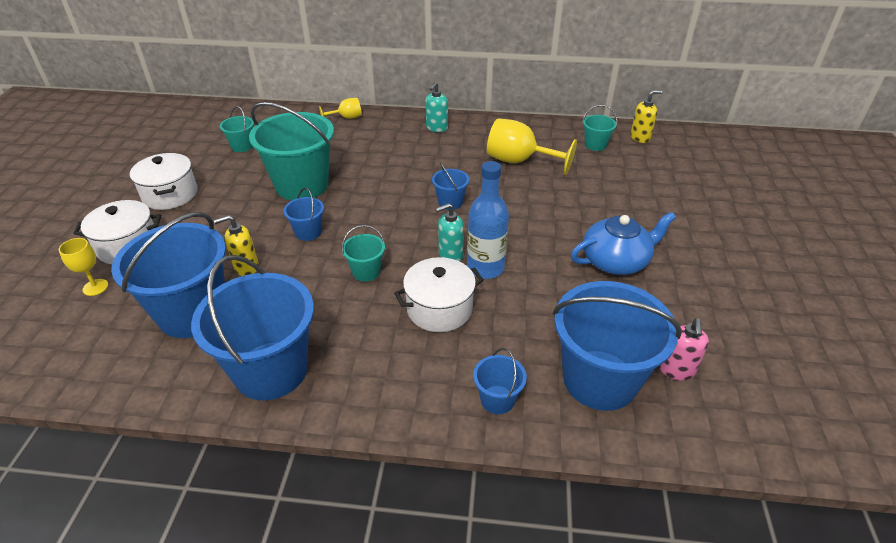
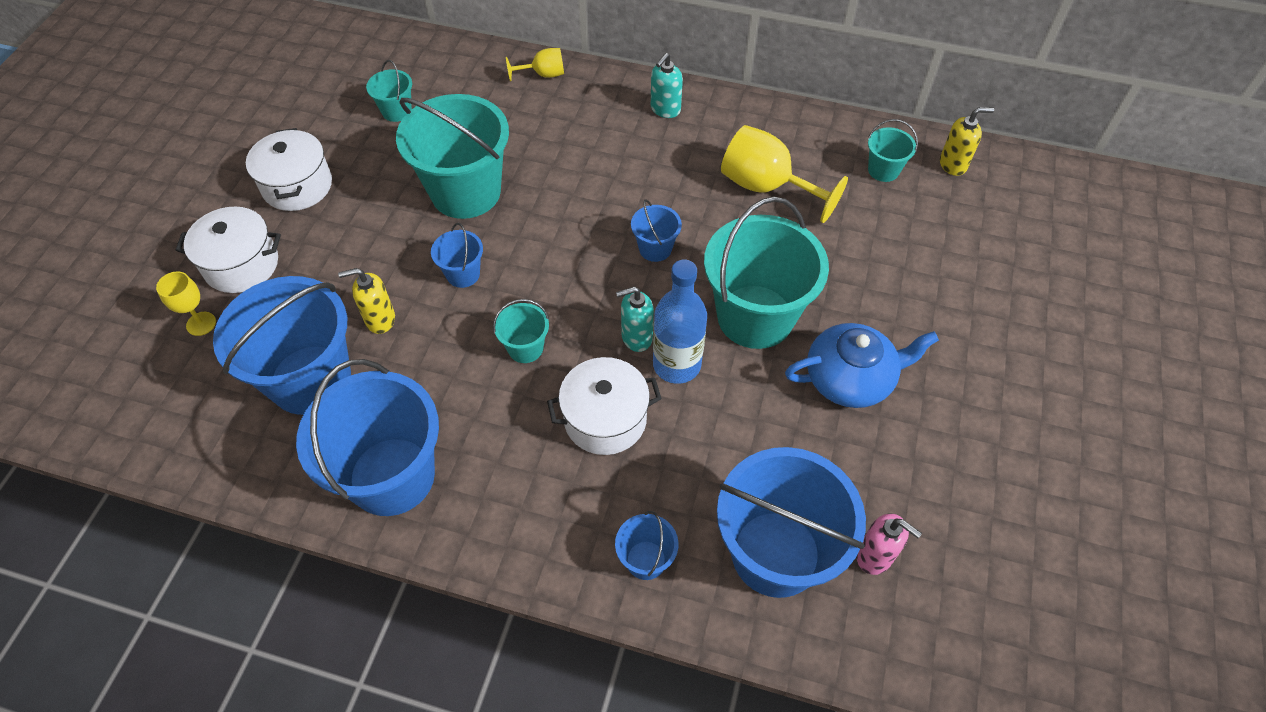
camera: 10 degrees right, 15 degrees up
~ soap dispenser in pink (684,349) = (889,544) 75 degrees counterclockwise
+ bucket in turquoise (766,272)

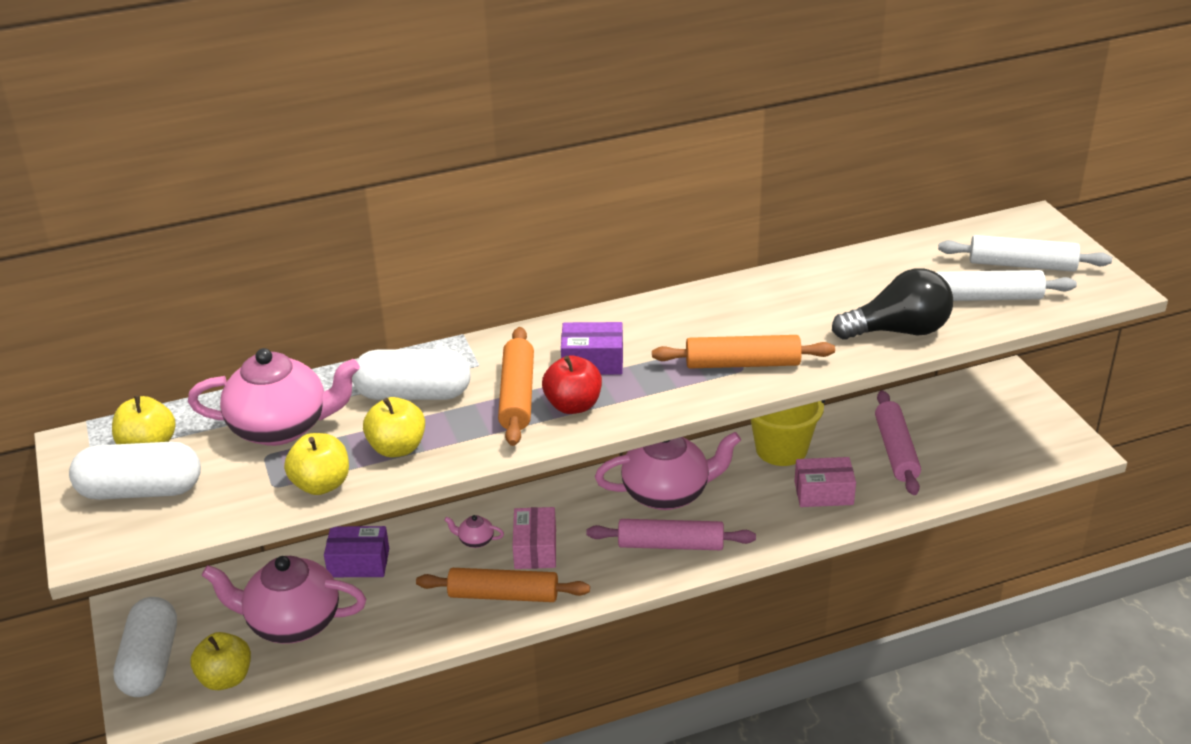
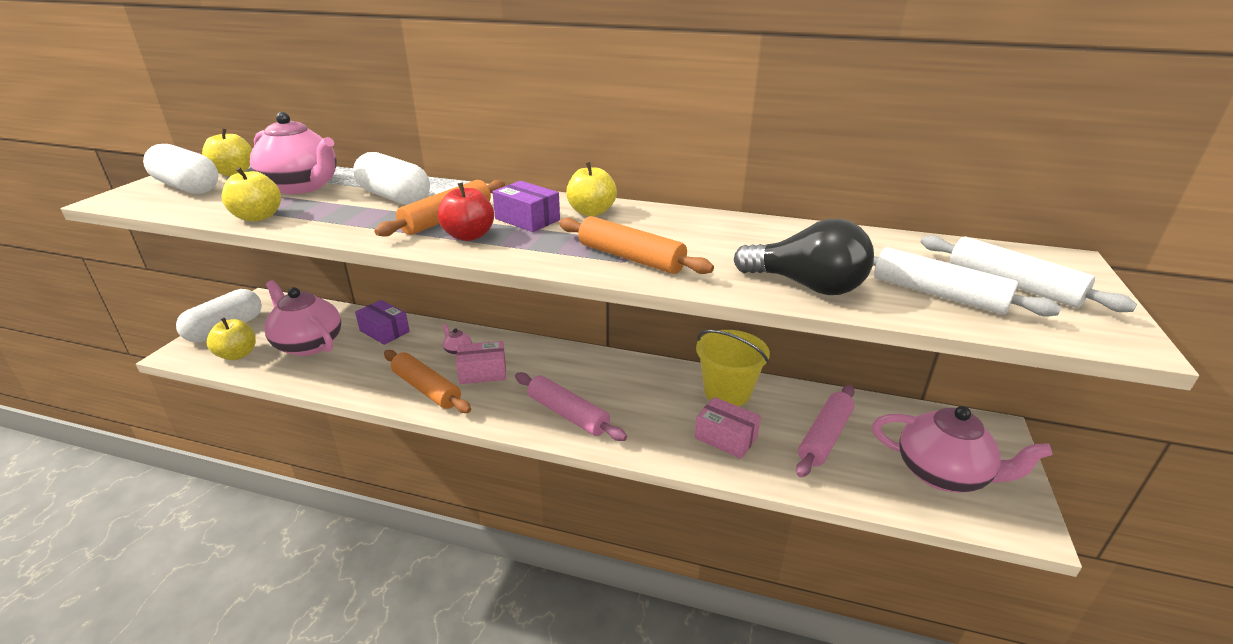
camera: 35 degrees right, 5 degrees down
~ apple in yellow (394,427) to (591,189)
~ box in pink (534,538) = (481,362) 45 degrees clockwise
~ teapot in pink (668,471) to (962,449)

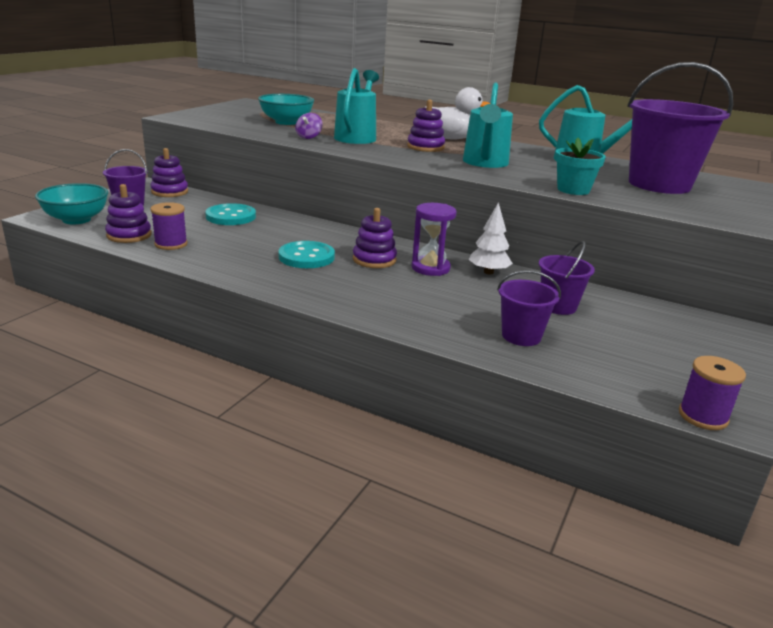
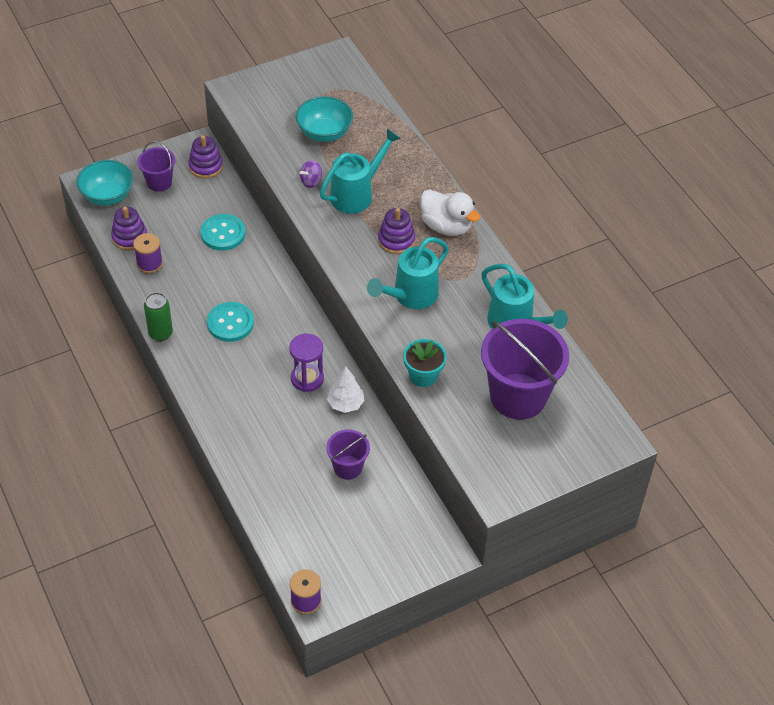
camera: 35 degrees right, 25 degrees up
- stacking toy in purple (375,238)
- bucket in purple (529,308)
+ can in green (158,316)

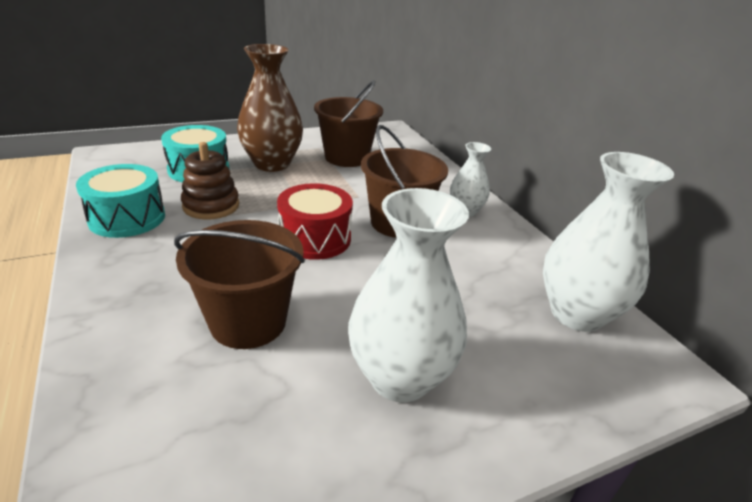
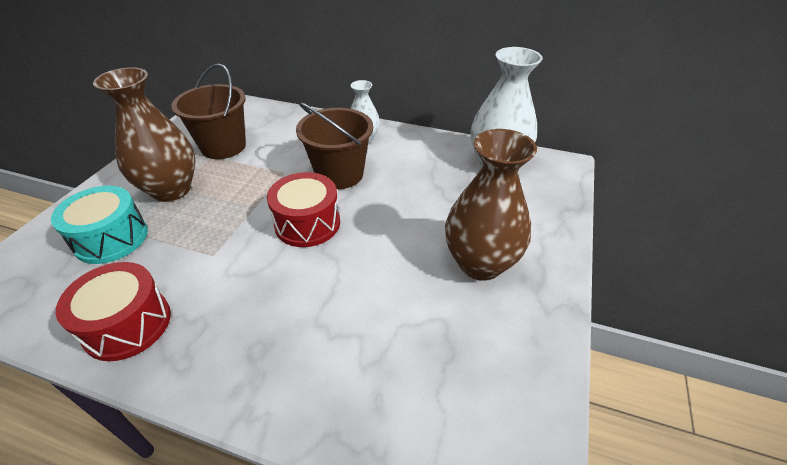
camera: 45 degrees left, 10 degrees up
~ drum in turquoise (120,201) to drum in red (113,311)
- bucket in brown (239,284)
- stacking toy in brown (210,180)
~ vase in white (408,295) to vase in brown (491,205)

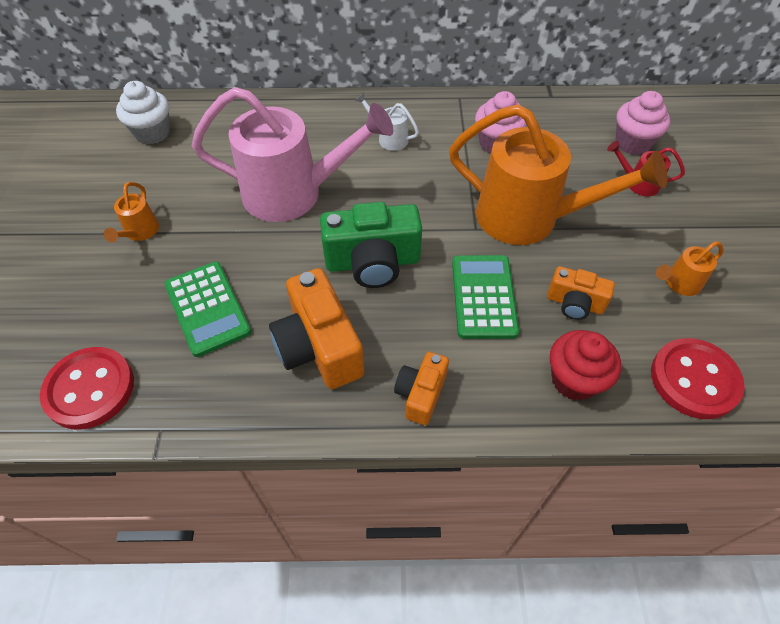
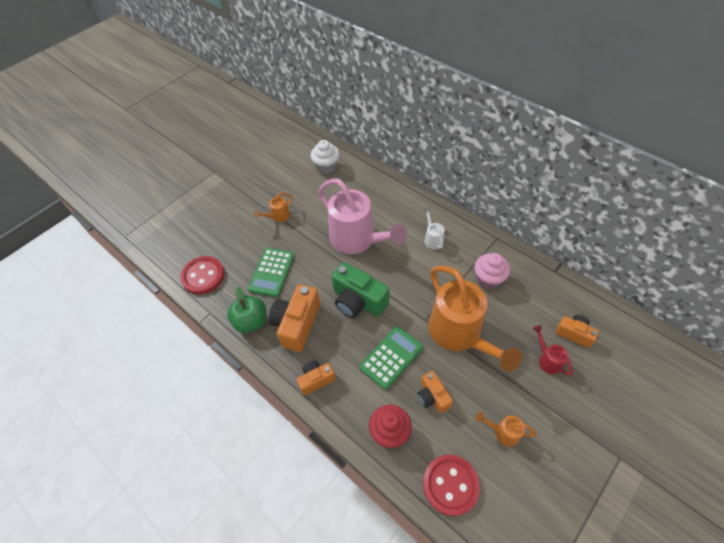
camera: 45 degrees right, 0 degrees up
~ cupcake in pink (643,123) to camera in orange (577,331)
+ apple in green (246,310)

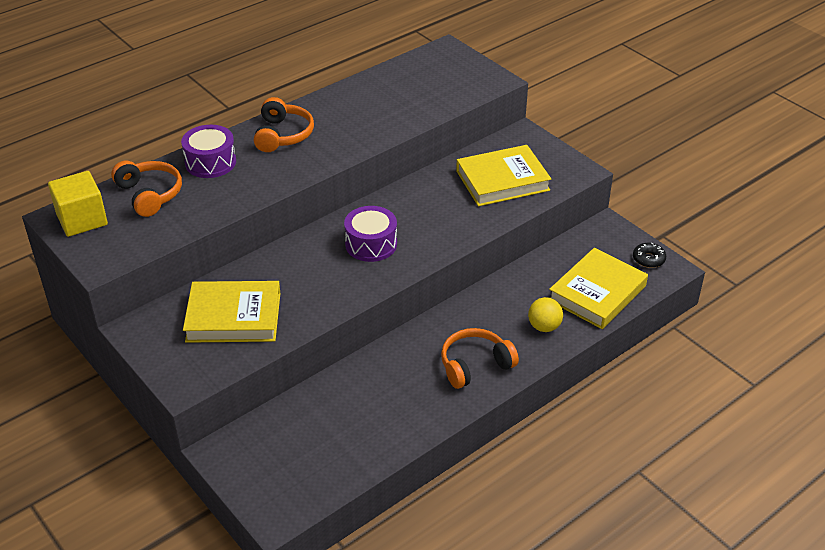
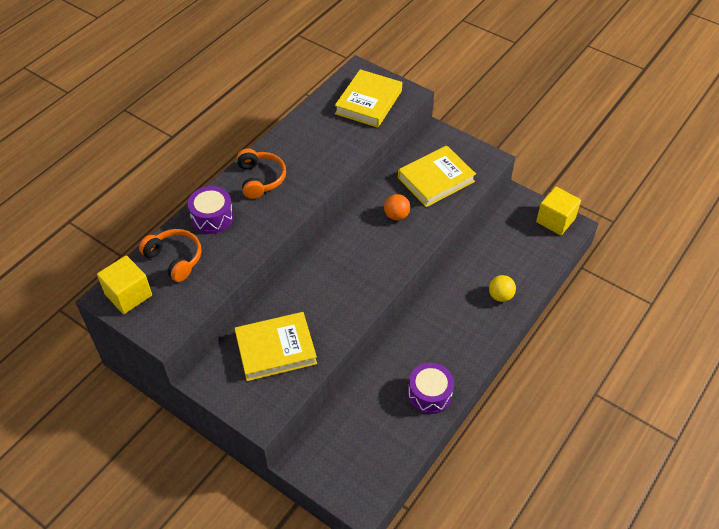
camera: 15 degrees left, 10 degrees up
~ drum in purple (370,234) to (431,388)
- headphones in orange (480,358)
~ book in yellow (598,288) to (368,98)
~ donut in black (649,255) to cube in yellow (558,211)
+ ball in orange (397,207)

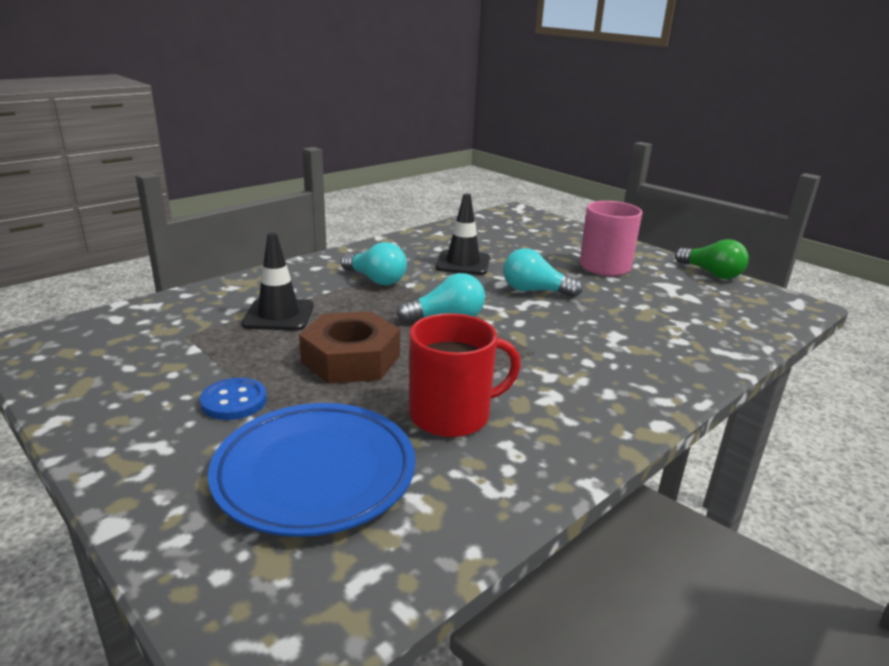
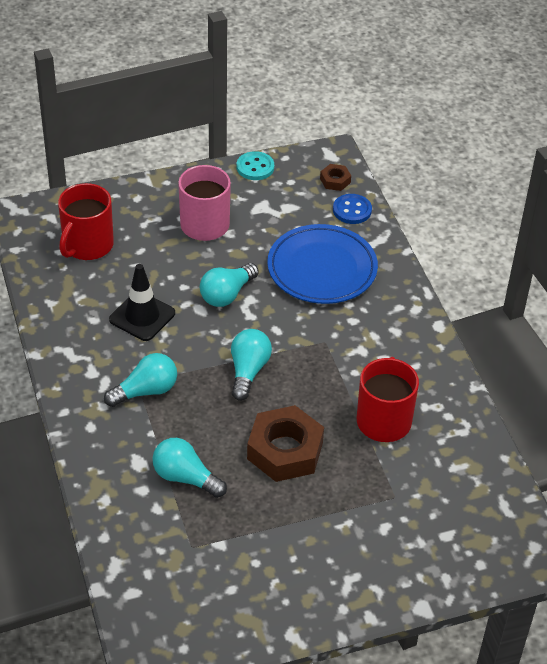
camera: 65 degrees left, 20 degrees up
~ button in blue (233,399) to (352,209)
~ plate in blue (311,470) to (322,264)
~ traffic cone in black (277,281) to light bulb in turquoise (189,468)
~ light bulb in green (712,259) to button in turquoise (255,165)
+ mug in red (86,221)
+ nut in brown (335,177)

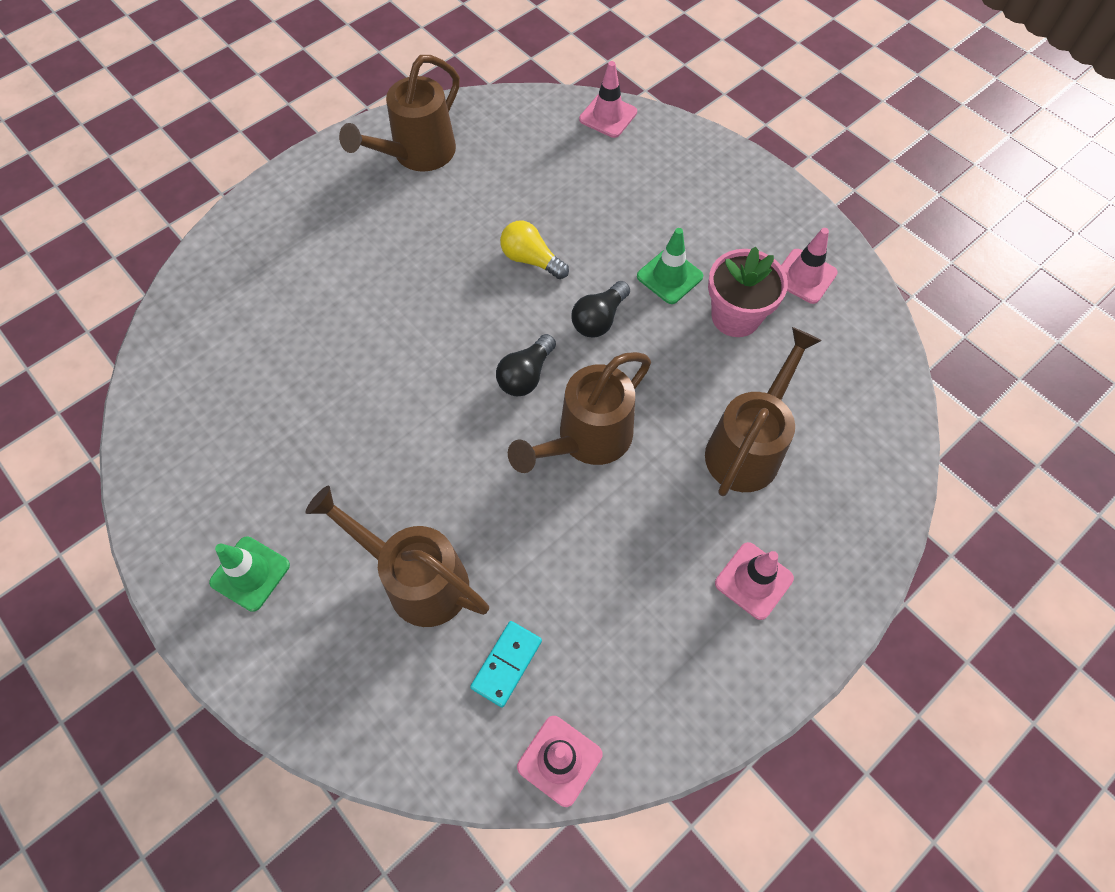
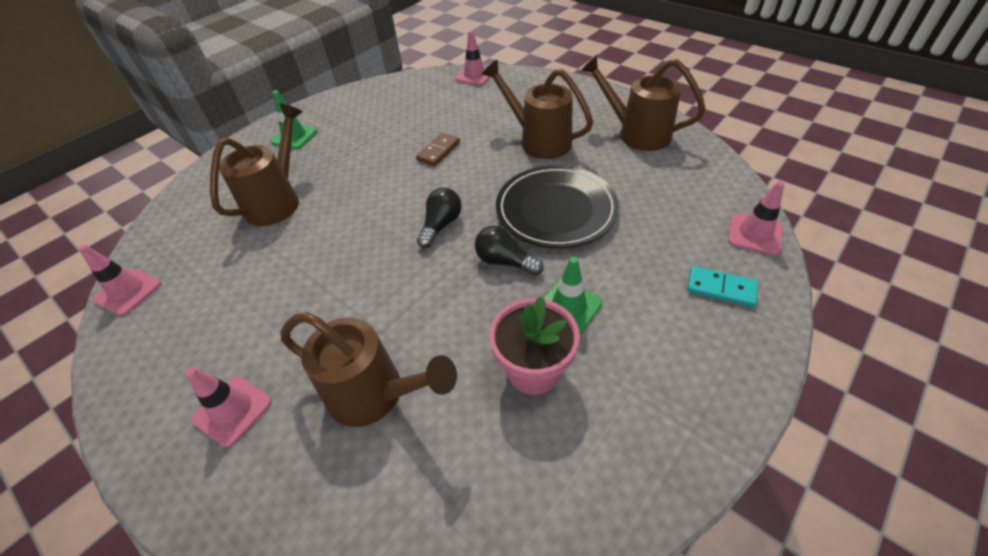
camera: 85 degrees right, 15 degrees down
~ domino in turquoise (506,664) to (722,286)
~ light bulb in black (526,365) = (439,218) 90 degrees clockwise
~ light bulb in yellow (534,250) to plate in black (557,206)
~ watering can in brown (579,412) to (537,109)
~ traffic cone in pink (809,266) to (472,58)
+ domino in brown (438,149)

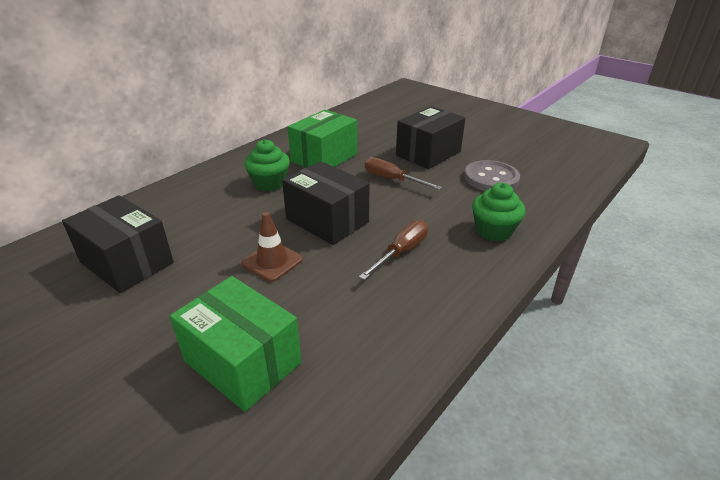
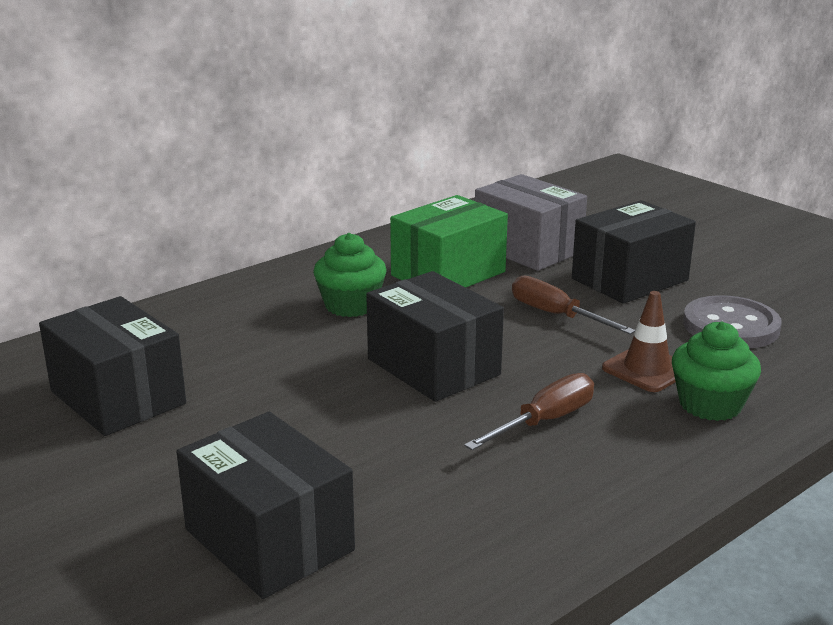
camera: 10 degrees right, 10 degrees down
~ box in green (235,344) to box in black (266,505)
~ traffic cone in brown (272,247) to (639,341)
+ box in grey (531,222)

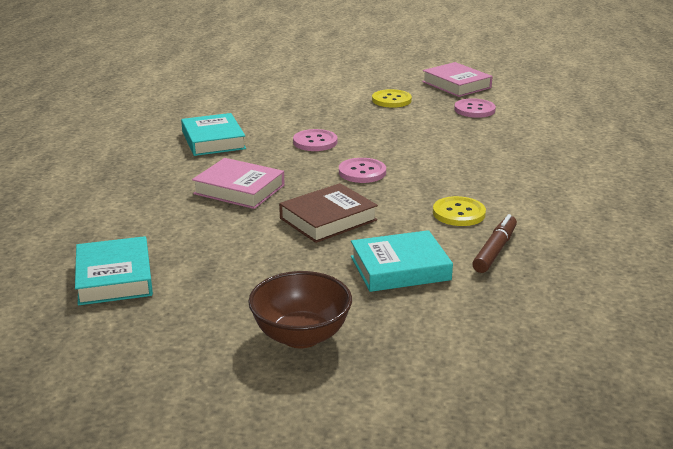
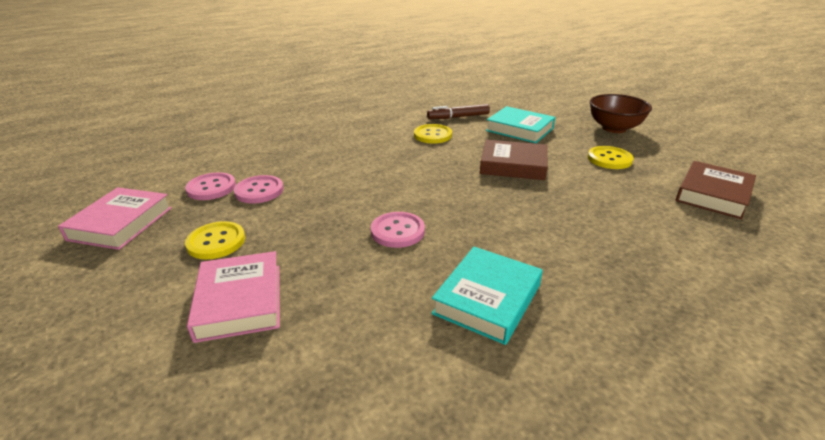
camera: 130 degrees left, 5 degrees up
~ book in turquoise (114,270) to book in brown (716,190)
~ book in pink (238,183) to (233,297)
~ button in pink (362,170) to (259,189)
+ button in yellow (611,157)

